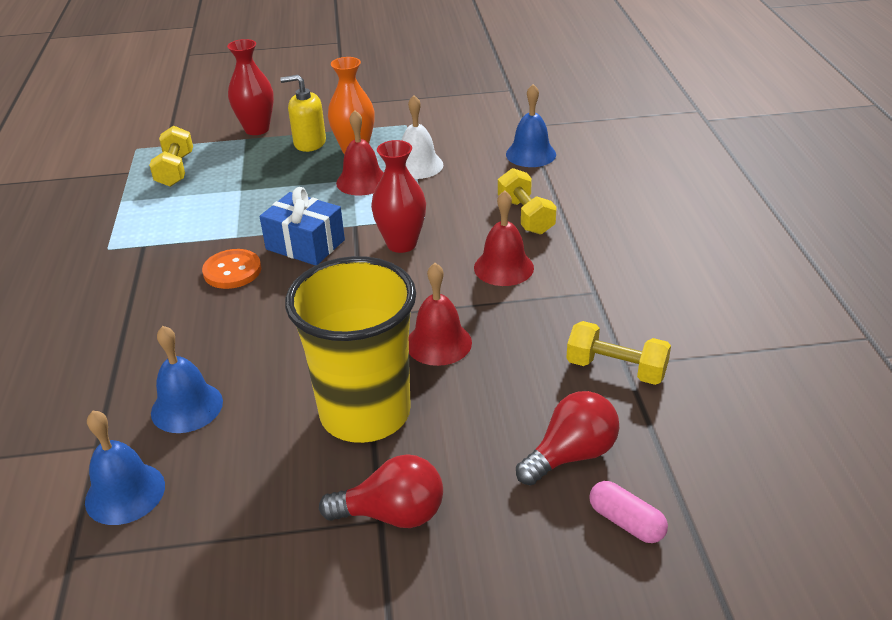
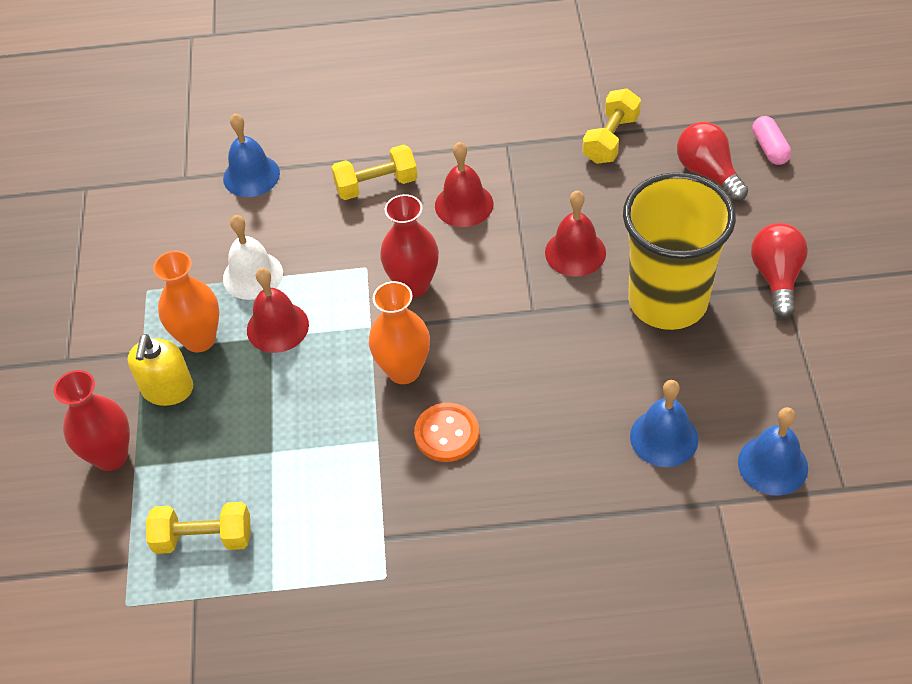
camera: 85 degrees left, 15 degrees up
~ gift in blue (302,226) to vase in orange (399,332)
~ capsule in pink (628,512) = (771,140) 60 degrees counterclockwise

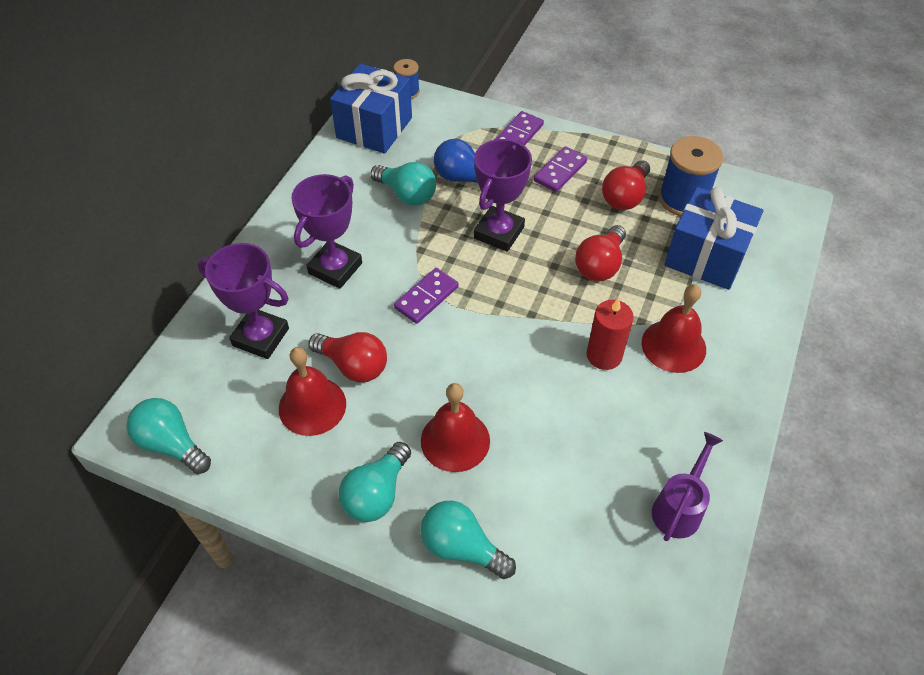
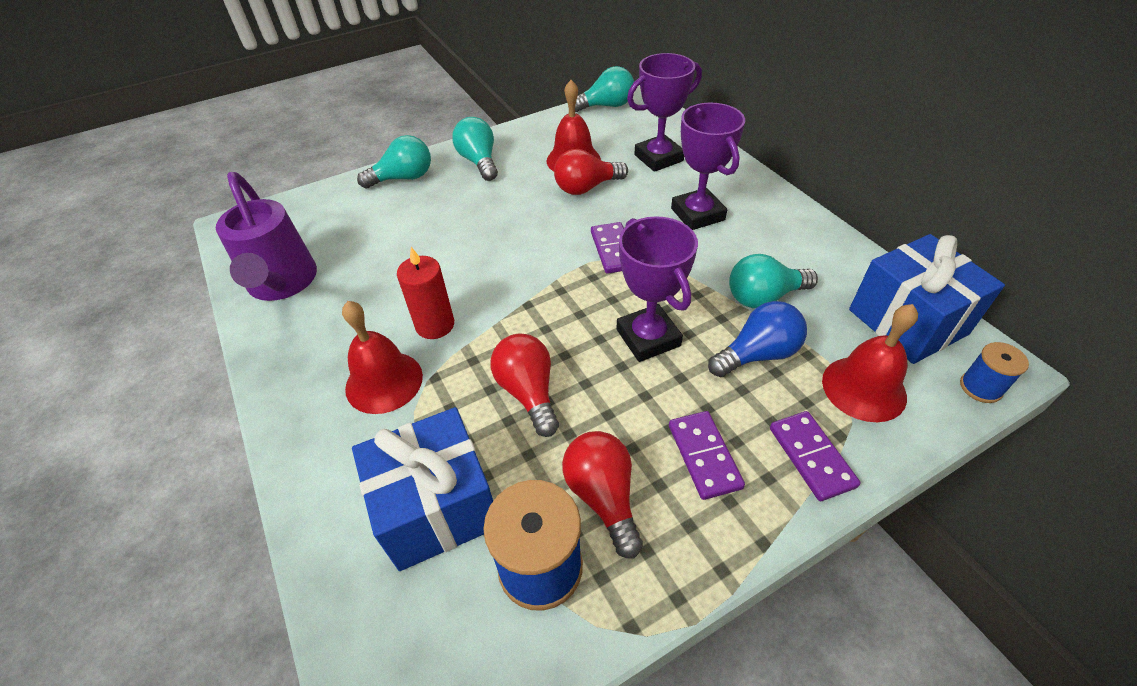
camera: 130 degrees right, 5 degrees down
~ bell in red (455,427) to (870,363)
~ watering can in purple (687,486) = (266,236) x1.60

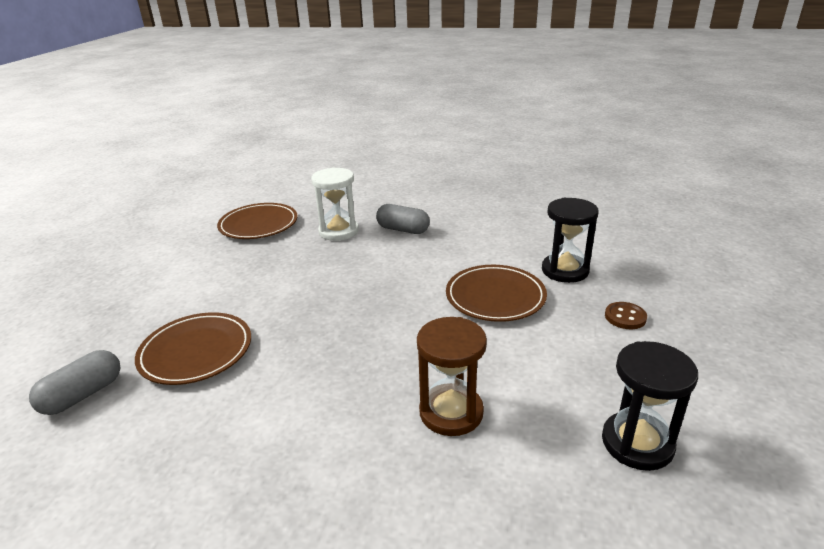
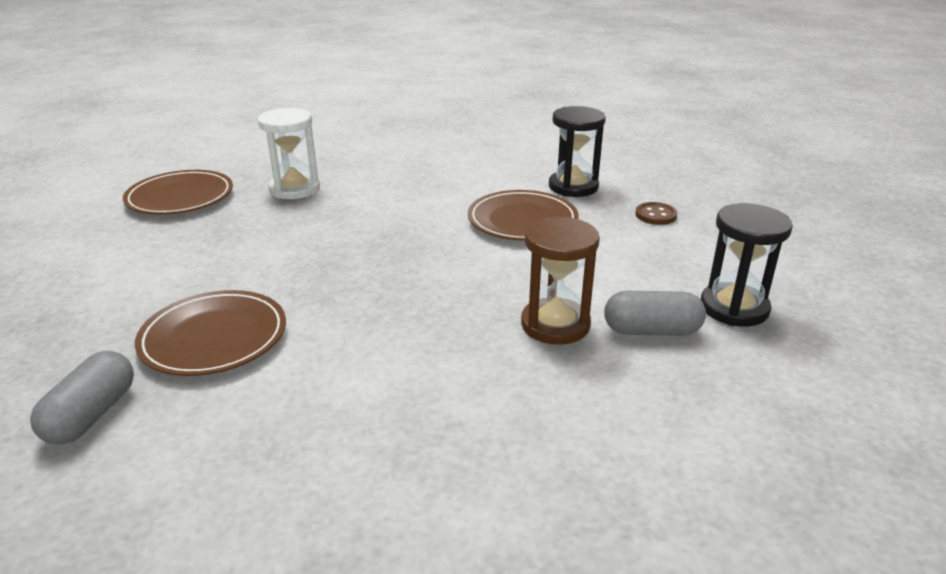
camera: 25 degrees left, 0 degrees up
~ capsule in grey (403,219) to (655,313)

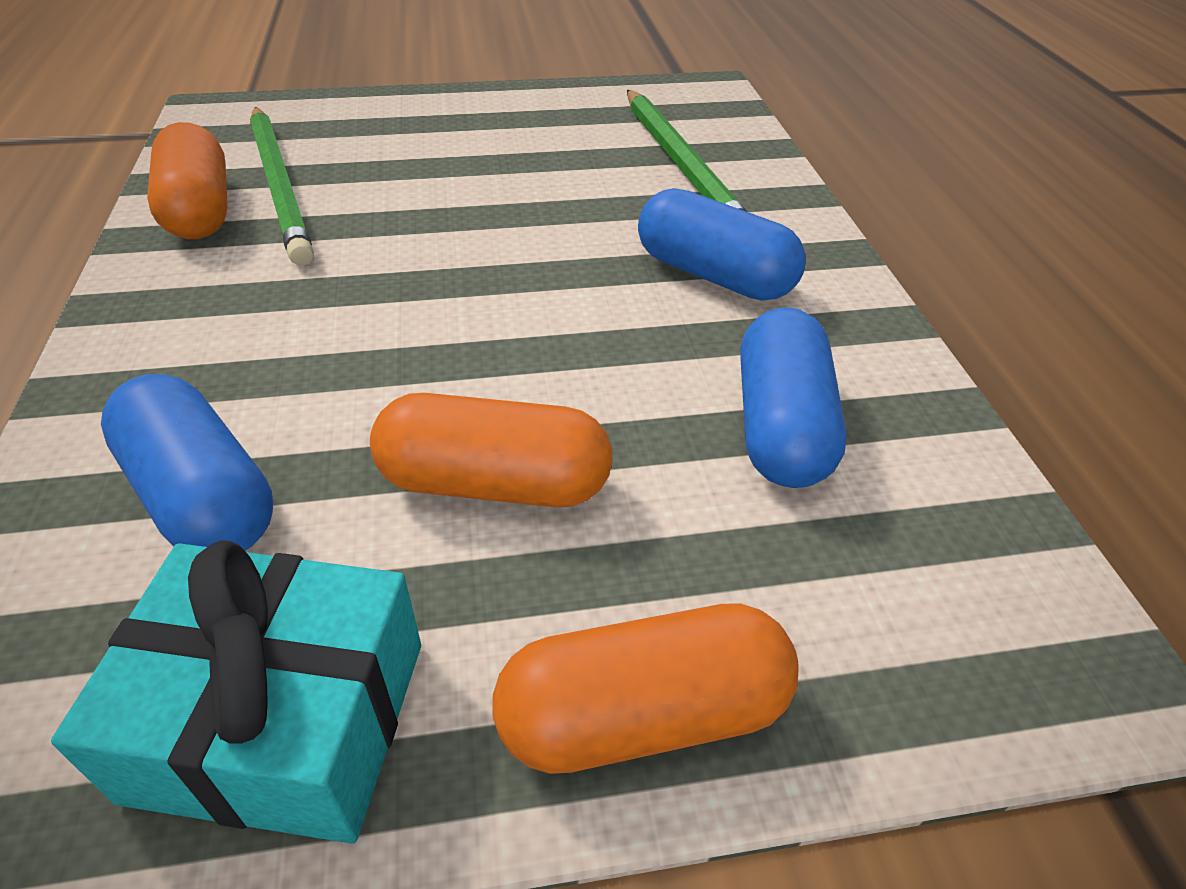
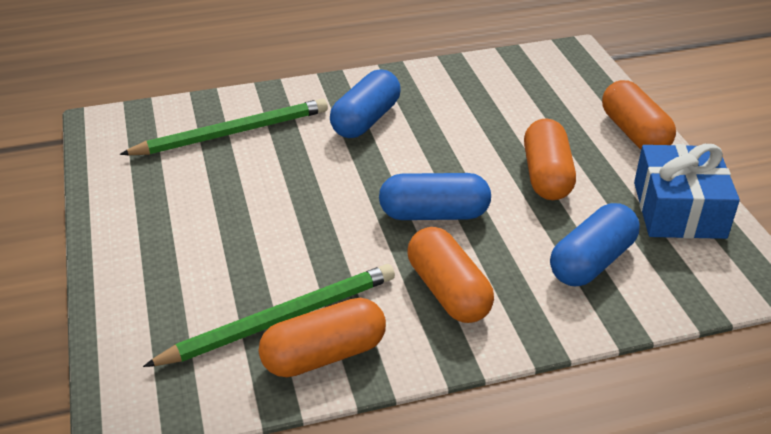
camera: 95 degrees left, 5 degrees down
~ gift in turquoise (236,692) to gift in blue (687,191)
~ capsule in blue (793,397) to (435,196)
+ capsule in orange (451,275)

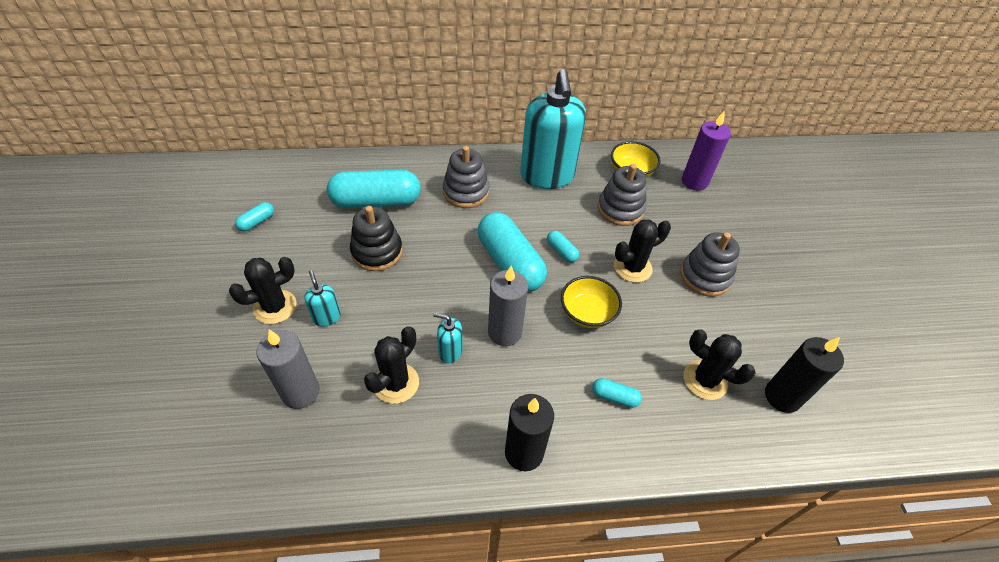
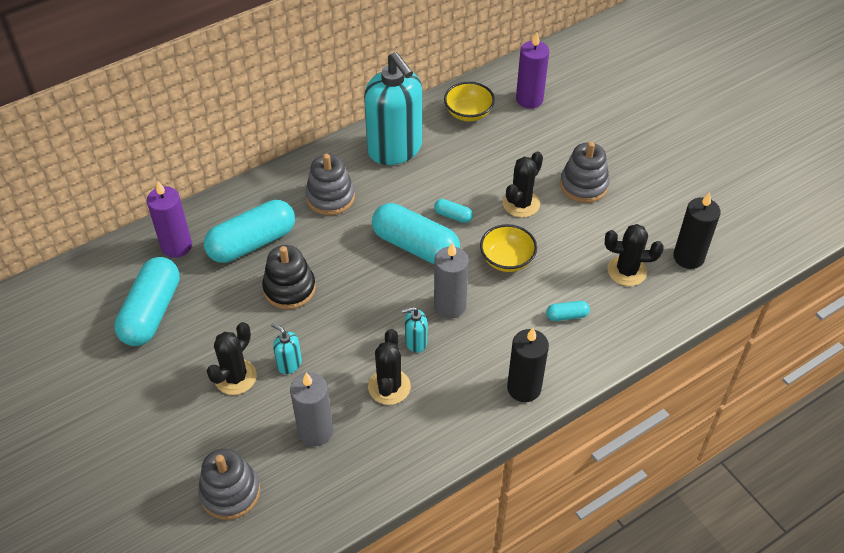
camera: 25 degrees left, 0 degrees up
~ capsule in turquoise (254,216) = (147,301) x2.31
~ stacking toy in grey (622,195) to (229,484)
+ candle in purple (169,219)

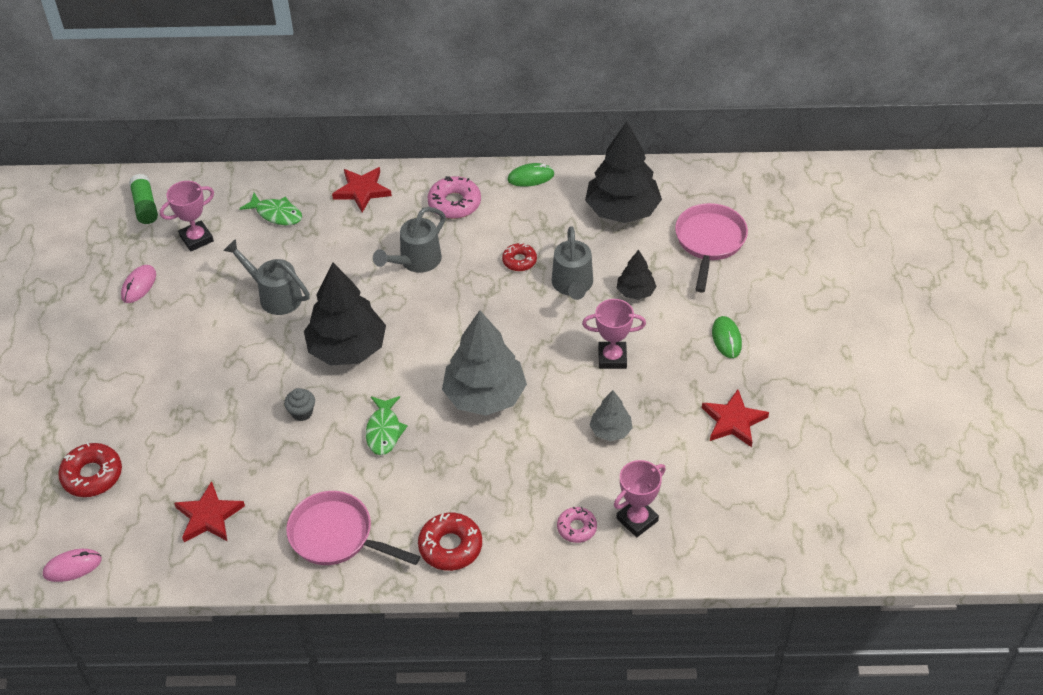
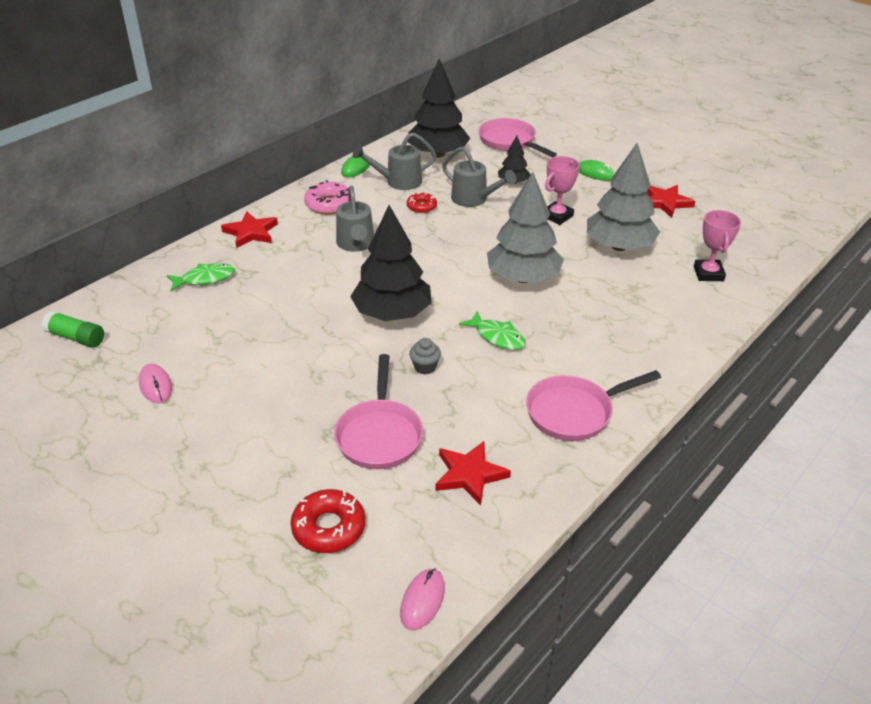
camera: 50 degrees left, 10 degrees down
- trophy in pink (187,216)
~ watering can in grey (266,277) to (394,161)
- donut in red (450,542)
- donut in pink (577,525)
~ tree in grey (611,415) = (623,197) x2.00
+ pan in pink (378,411)

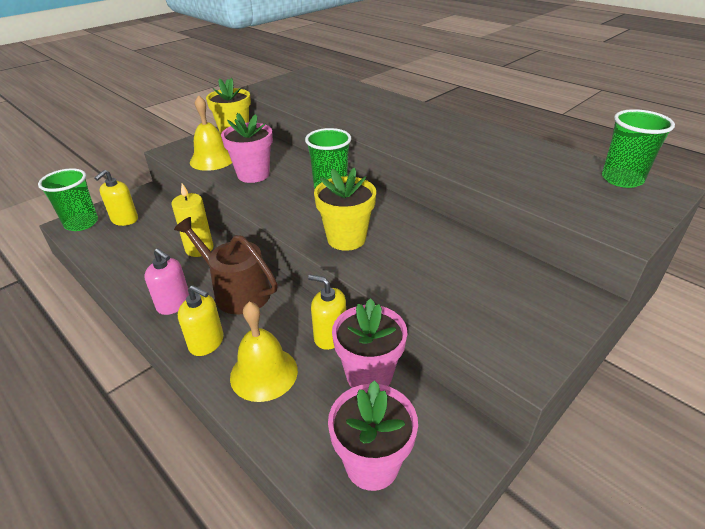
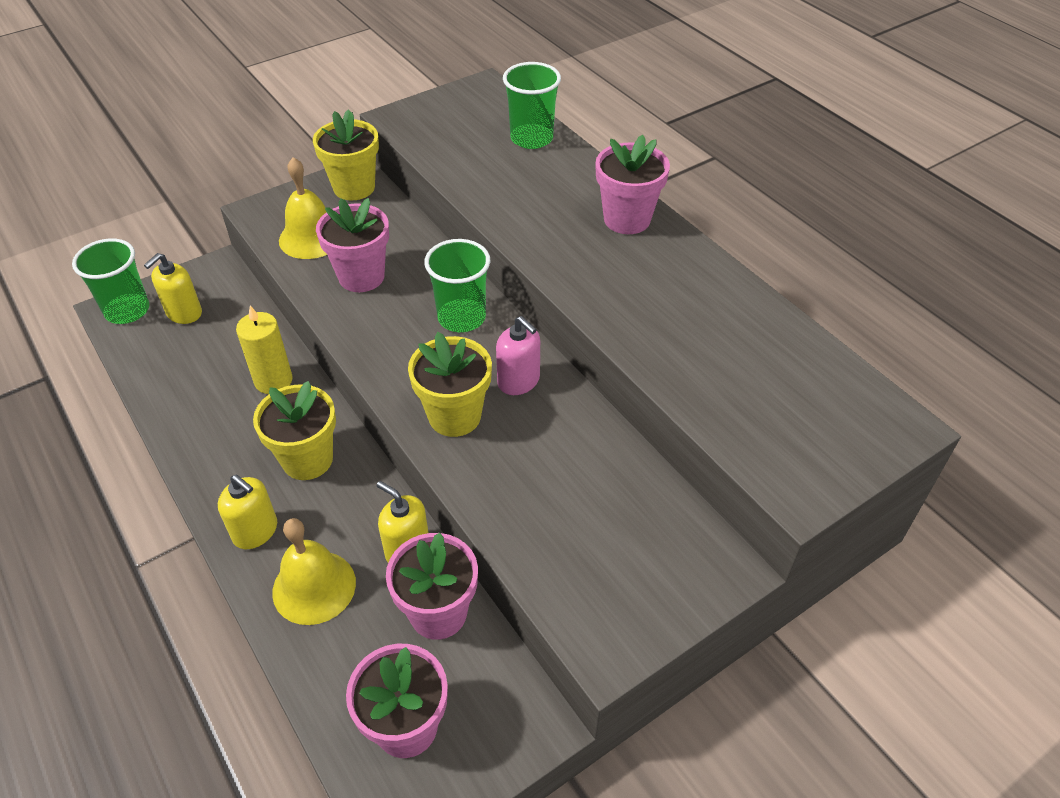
camera: 10 degrees right, 10 degrees up
~ soap dispenser in pink (166,281) to (518,355)
~ watering can in brown (226,265) to flower pot in yellow (294,430)
~ cup in green (638,148) to (532,105)
+ flower pot in pink (633,184)

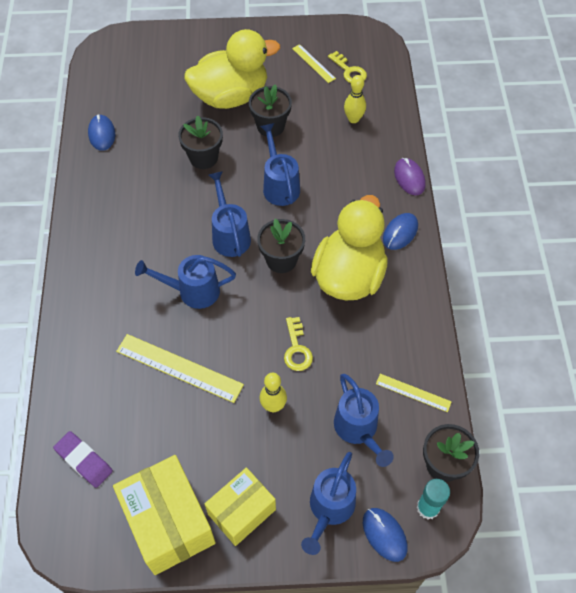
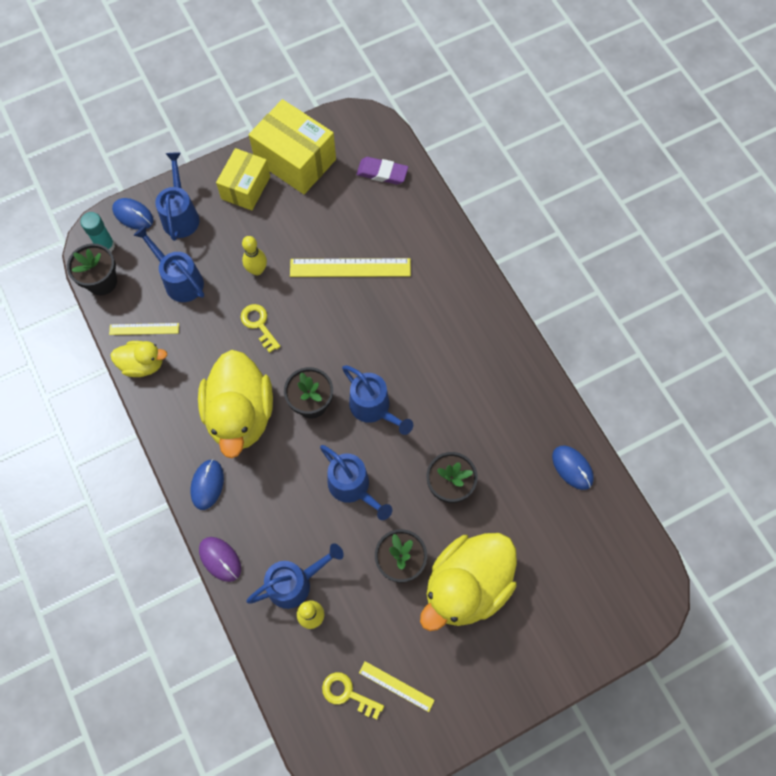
camera: 155 degrees right, 10 degrees up
~ watering can in blue (185,282) to (295,576)
+ duck in yellow (138,359)

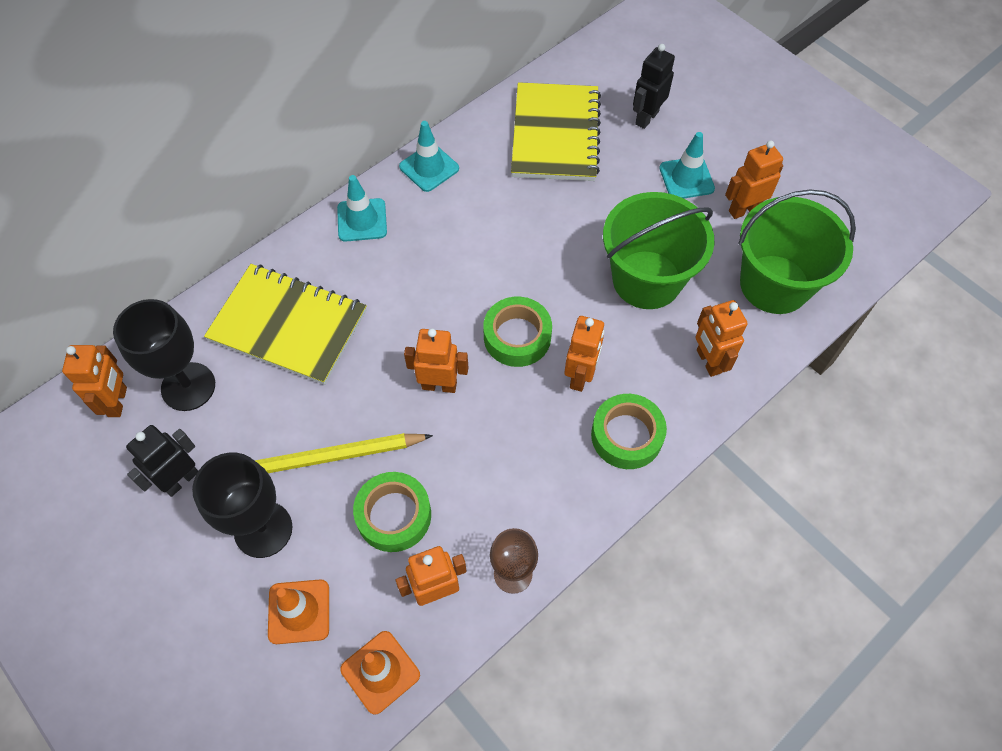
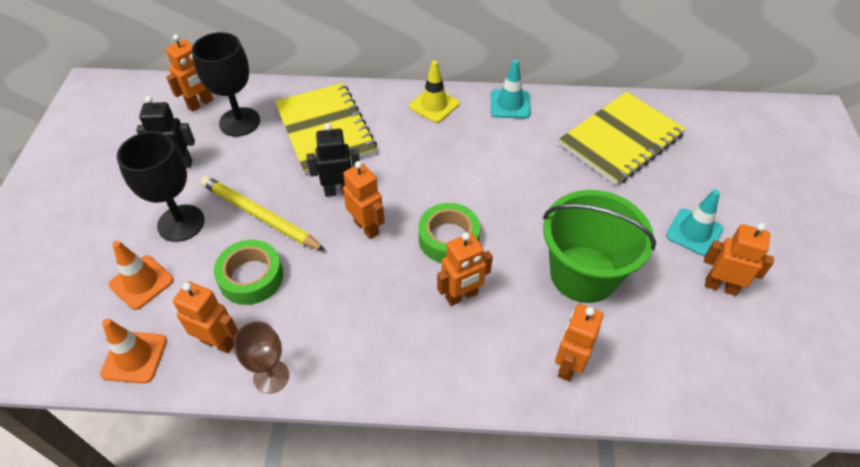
camera: 45 degrees right, 10 degrees down
~ traffic cone in turquoise (362,208) to traffic cone in yellow (434,91)
- tape in green (629,431)
~ robot in black (654,86) to (333,160)
- bucket in green (797,251)

